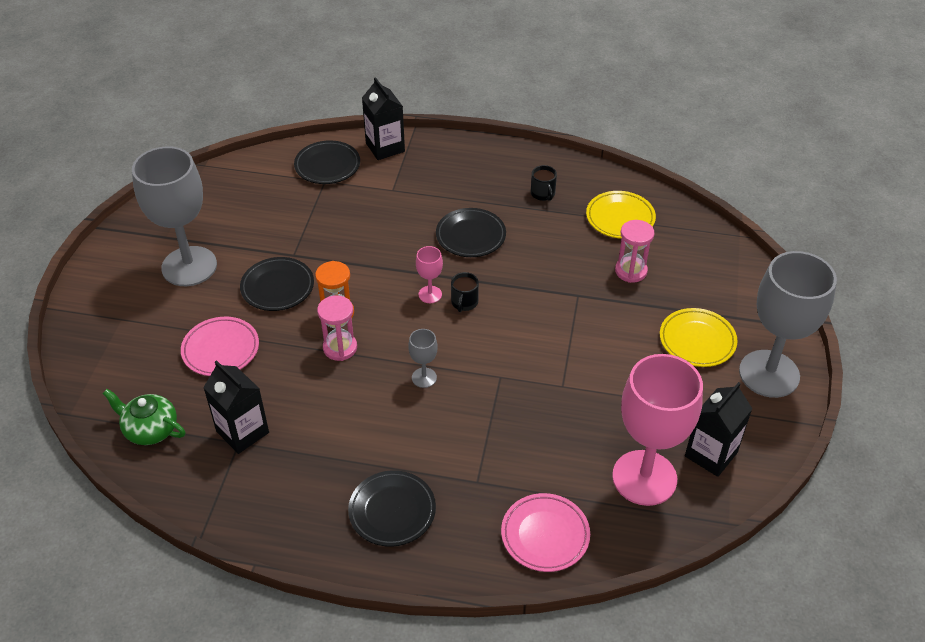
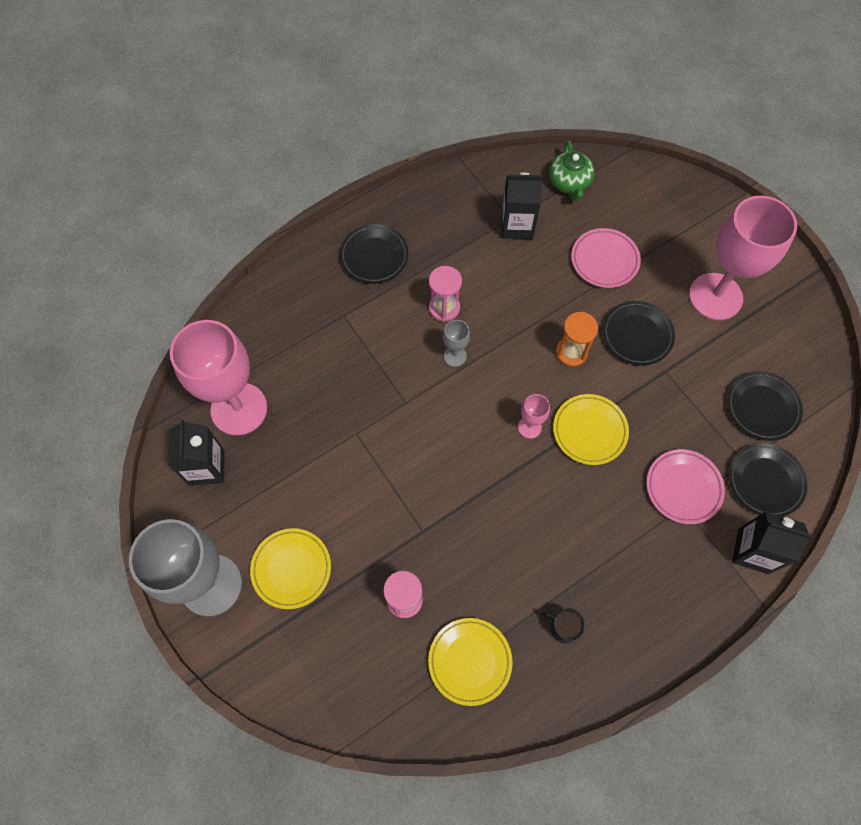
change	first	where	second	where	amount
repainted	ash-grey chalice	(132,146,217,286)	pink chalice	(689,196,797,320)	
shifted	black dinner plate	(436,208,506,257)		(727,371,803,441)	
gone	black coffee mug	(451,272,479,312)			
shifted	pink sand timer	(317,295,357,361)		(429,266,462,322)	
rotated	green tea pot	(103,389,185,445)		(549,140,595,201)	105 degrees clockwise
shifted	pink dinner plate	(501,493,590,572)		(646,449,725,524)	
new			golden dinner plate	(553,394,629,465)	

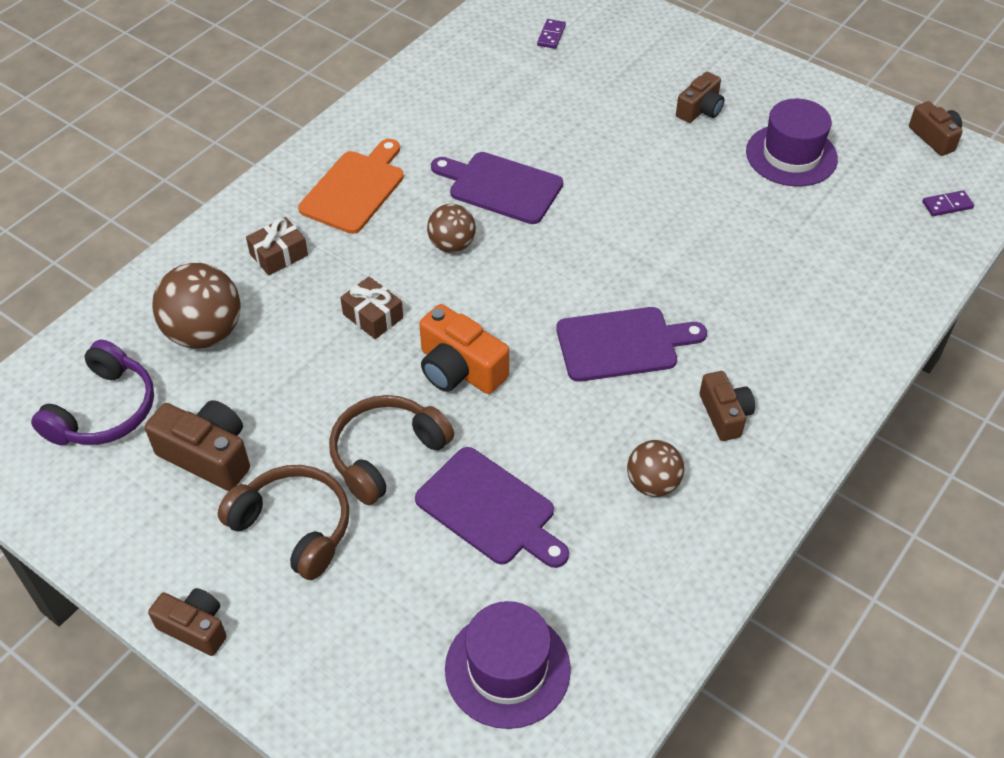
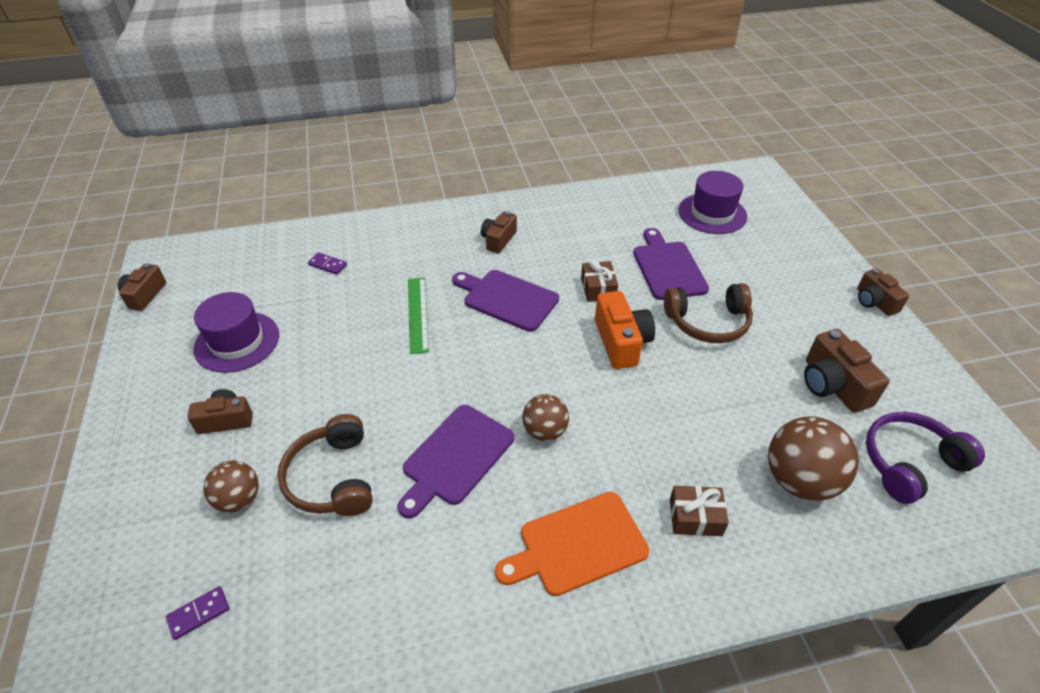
change	first	where	second	where	amount
rotated	purple cutting board	(431,152,563,224)		(397,405,514,518)	60 degrees clockwise
shifted	purple domino	(923,190,974,216)		(308,252,347,275)	
shifted	brown wrapped gift	(340,277,403,339)		(581,260,618,302)	
shifted	brown sphere	(627,440,684,497)		(203,461,259,512)	
shifted	brown over-ear headphones	(218,465,349,580)		(277,414,373,516)	
new			green ruler	(408,278,429,354)	

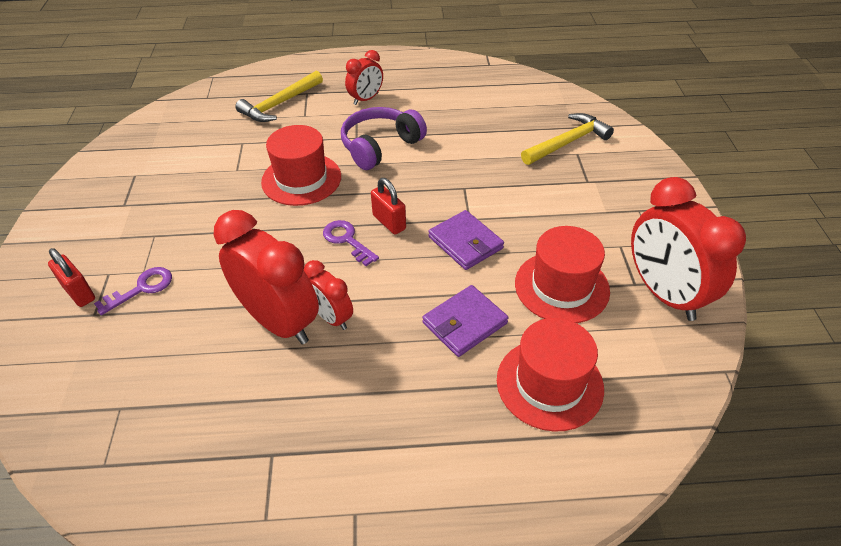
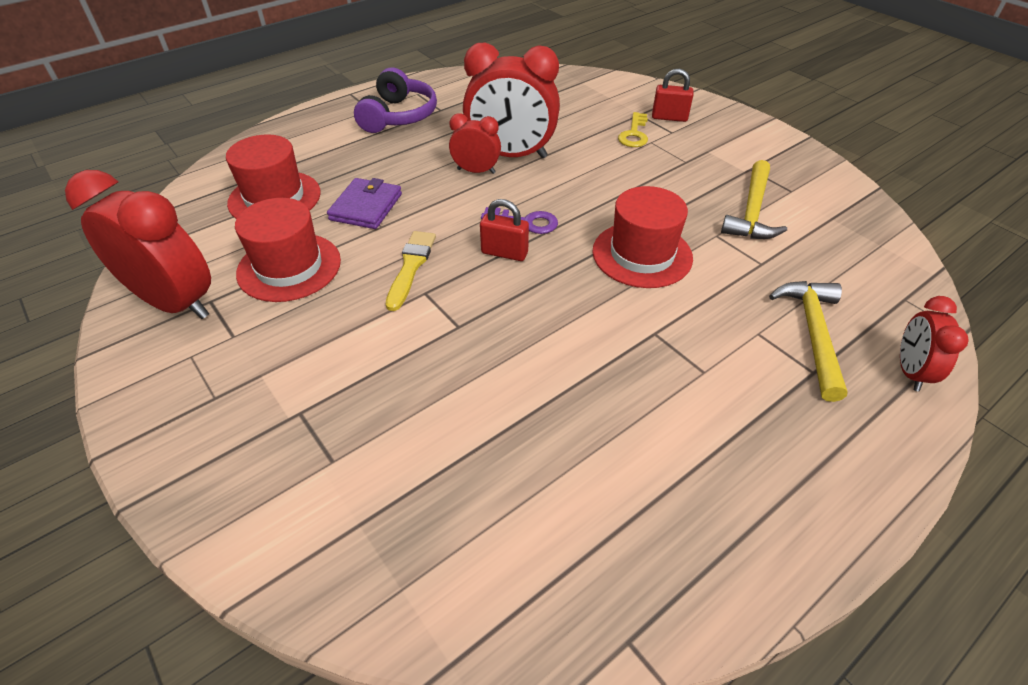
change	first	where	second	where	amount
shifted	red clock	(345,50,383,105)		(900,296,969,391)	
shifted	purple over-ear headphones	(341,107,427,170)		(354,67,437,133)	
shifted	golden carpenter's hammer	(521,113,614,165)		(721,160,787,239)	
swapped	purple billfold	(428,210,504,270)	golden paintbrush	(386,231,436,311)	
repainted	purple door key	(94,267,172,315)	golden door key	(618,112,648,147)	

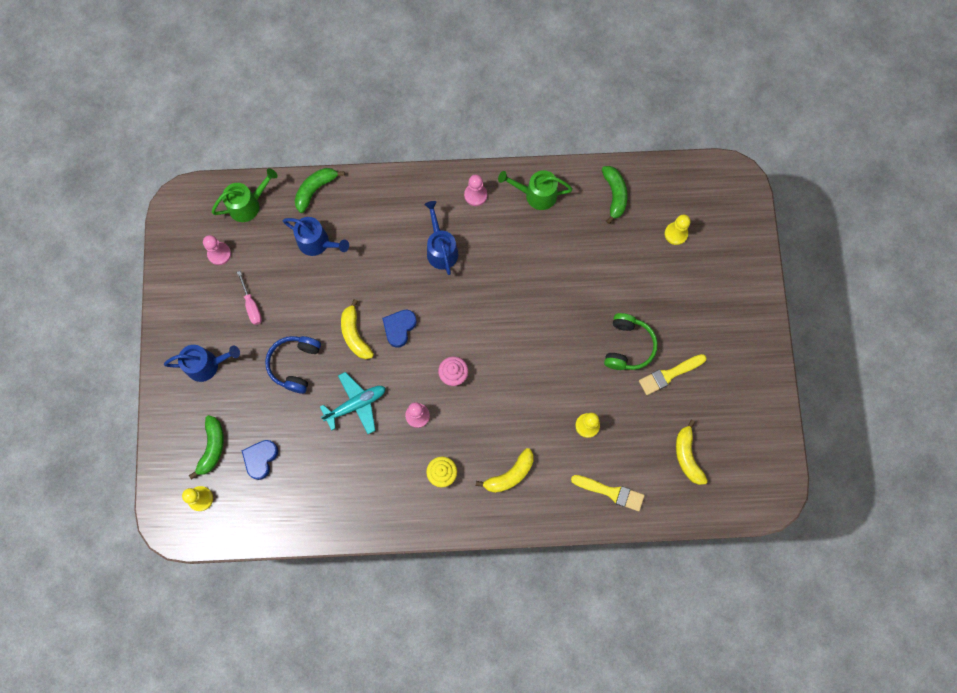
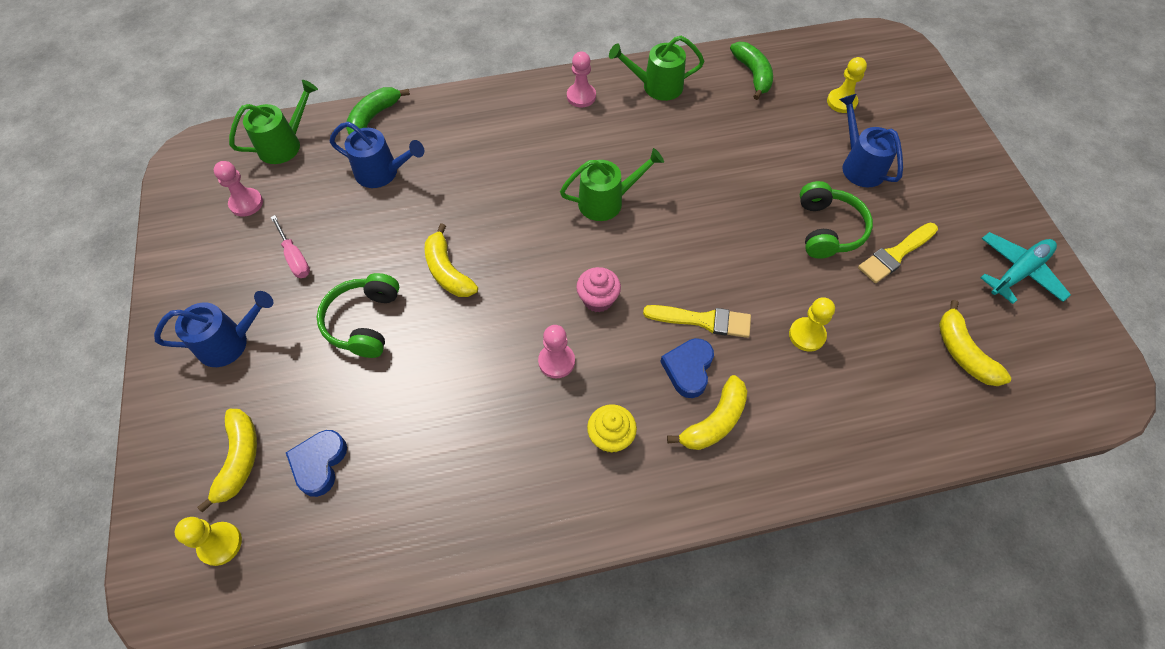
change	first	where	second	where	amount
shifted	cobalt sprinkling can	(424,201,458,275)		(839,94,903,187)	
shifted	cobalt love heart	(382,310,417,348)		(660,338,714,398)	
repainted	cobalt over-ear headphones	(265,336,321,394)	green over-ear headphones	(317,273,400,358)	
shifted	turquoise plane	(320,372,385,434)		(980,232,1071,304)	
repainted	green banana fruit	(189,415,224,479)	golden banana fruit	(197,409,257,513)	
shifted	golden paintbrush	(571,475,645,511)		(643,305,751,338)	
new			green sprinkling can	(560,148,664,221)	

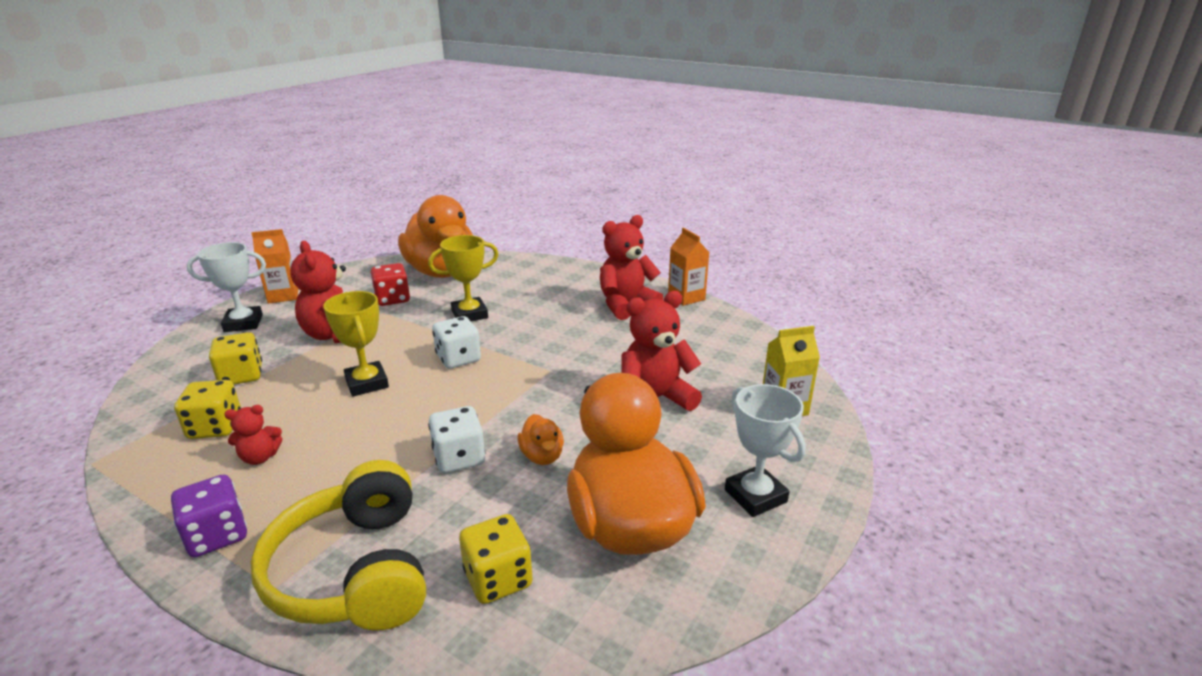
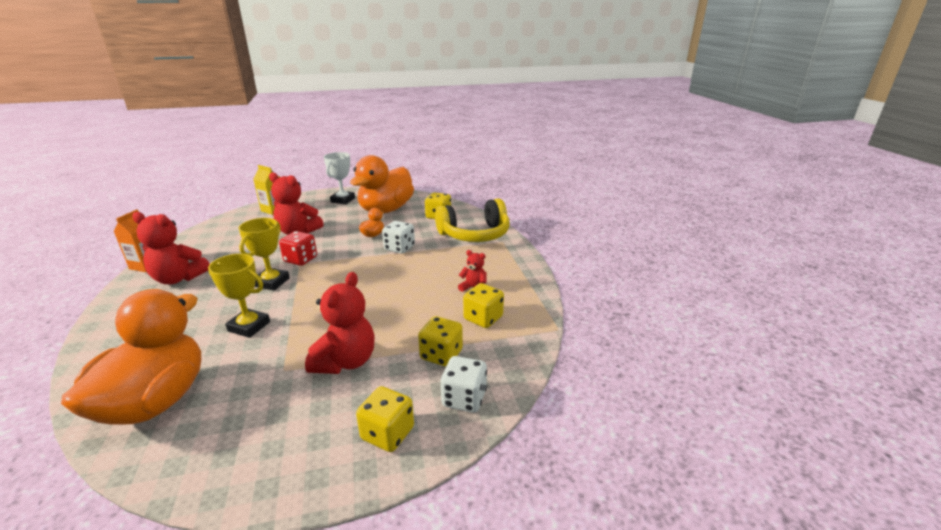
change	first	where	second	where	amount
gone	orange-coloured juice carton	(251,229,299,304)			
swapped	snow-white trophy	(187,242,266,332)	golden die	(356,386,414,452)	
shifted	red die	(370,263,410,306)		(279,231,317,266)	
shifted	golden trophy	(323,291,389,397)		(239,218,290,291)	
shifted	snow-white die	(432,316,481,369)		(441,356,487,413)	
rotated	golden over-ear headphones	(251,460,426,630)		(435,198,509,242)	45 degrees clockwise
gone	purple die	(171,475,247,557)			

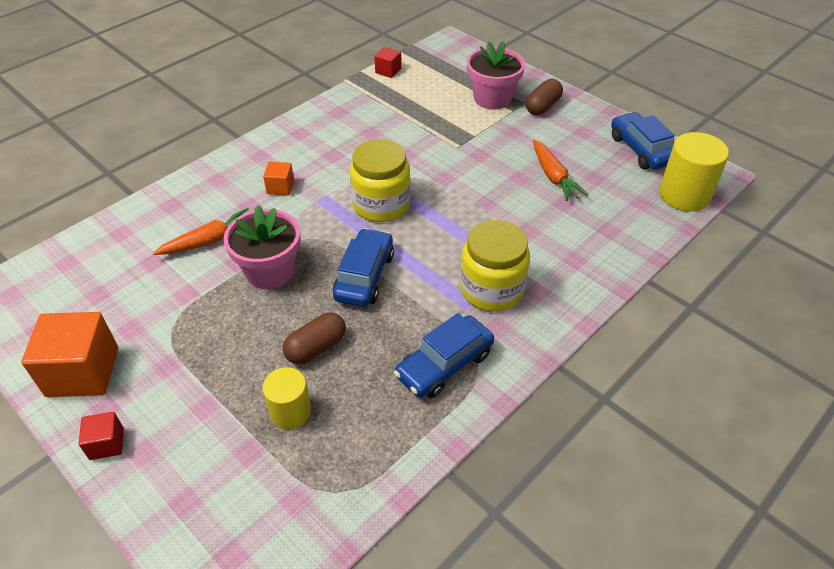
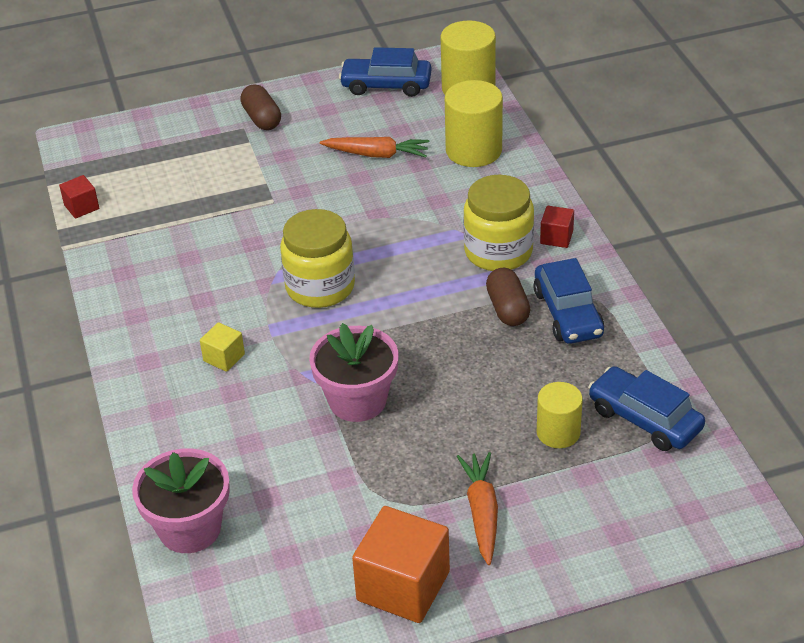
change	first	where	second	where	amount
shifted	pink potted plant	(467,41,525,109)		(132,449,230,553)	
repainted	orange-coloured solid cube	(263,162,294,196)	golden solid cube	(200,322,245,372)	
shifted	orange-coloured toy carrot	(153,208,249,255)		(457,452,498,565)	
shifted	cobalt car	(333,228,394,307)		(588,366,705,451)	
shifted	brown pill shape	(283,313,346,364)		(486,268,530,326)	
shifted	red solid cube	(79,412,124,460)		(540,206,574,248)	
new			golden solid cylinder	(445,80,503,167)	

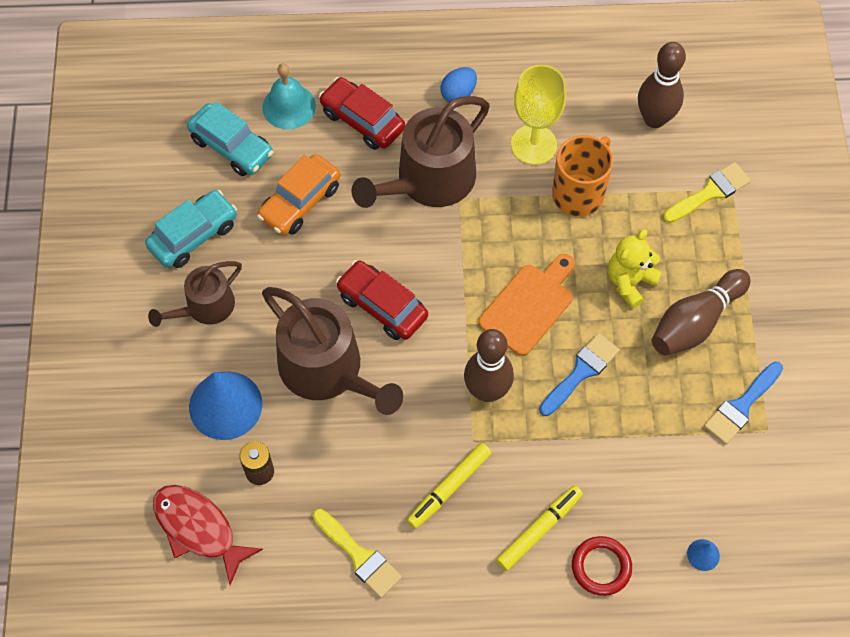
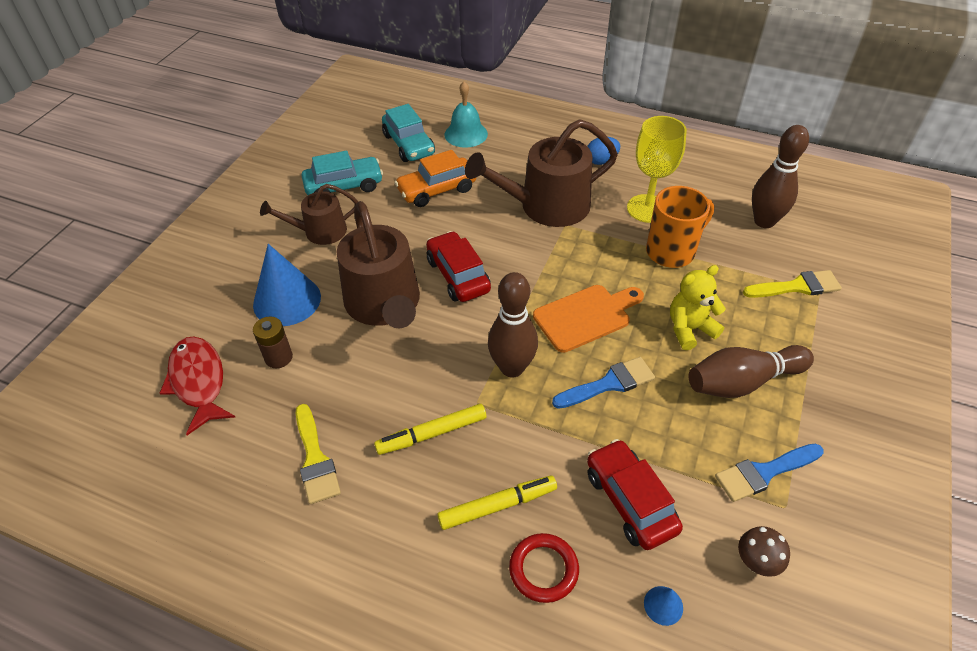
change	first	where	second	where	amount
shifted	red car	(319,77,405,150)		(587,439,683,550)	
new			brown mushroom	(738,526,790,577)	

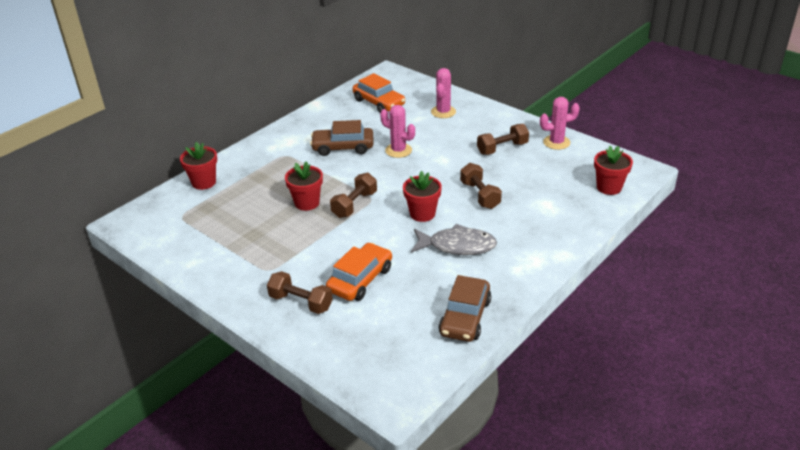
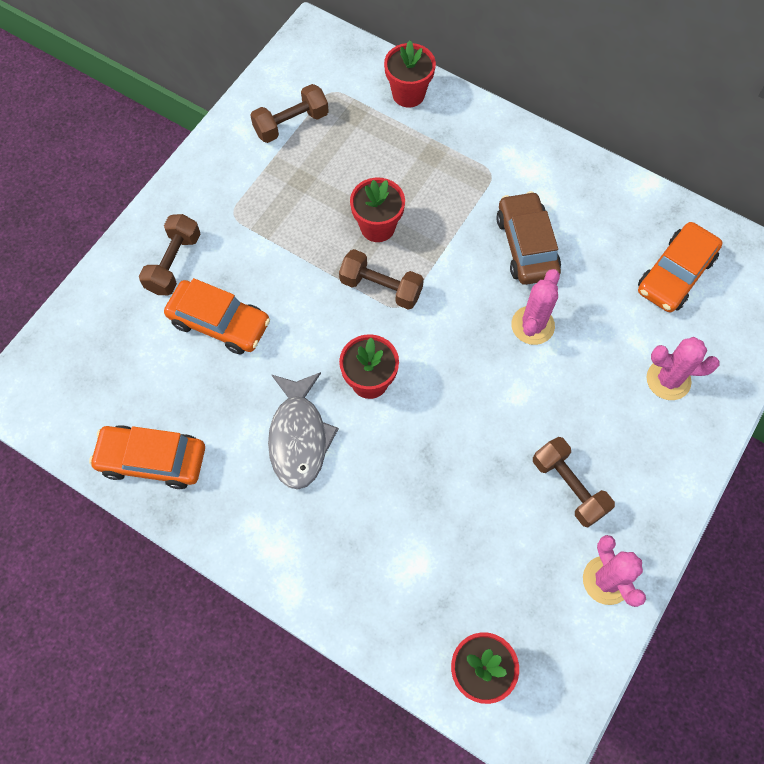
change	first	where	second	where	amount
shifted	brown dumbbell	(460,163,502,209)		(250,84,329,143)	
repainted	brown car	(439,275,491,342)	orange-coloured car	(89,425,205,489)	

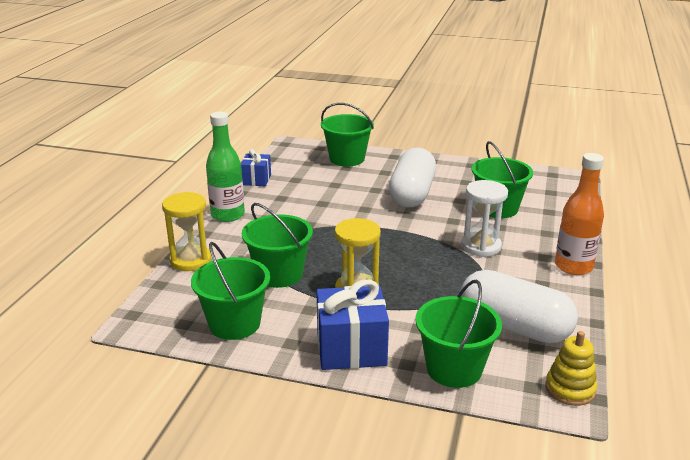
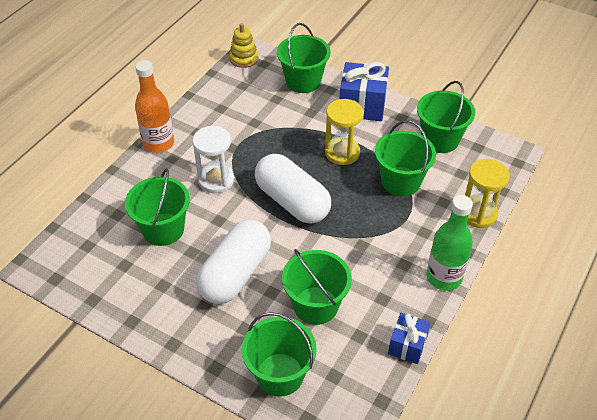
change	first	where	second	where	amount
shifted	snow-white pill shape	(461,270,578,343)		(255,154,331,224)	
new			green bucket	(282,249,352,325)	

